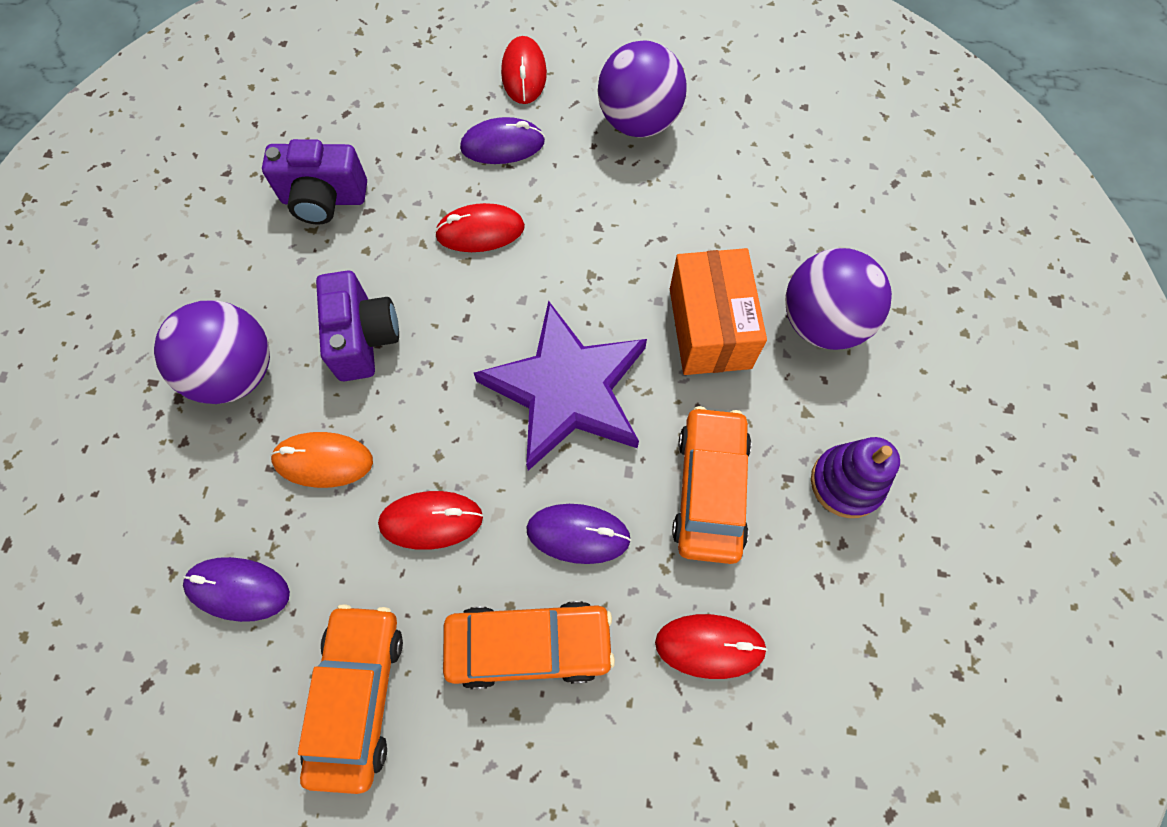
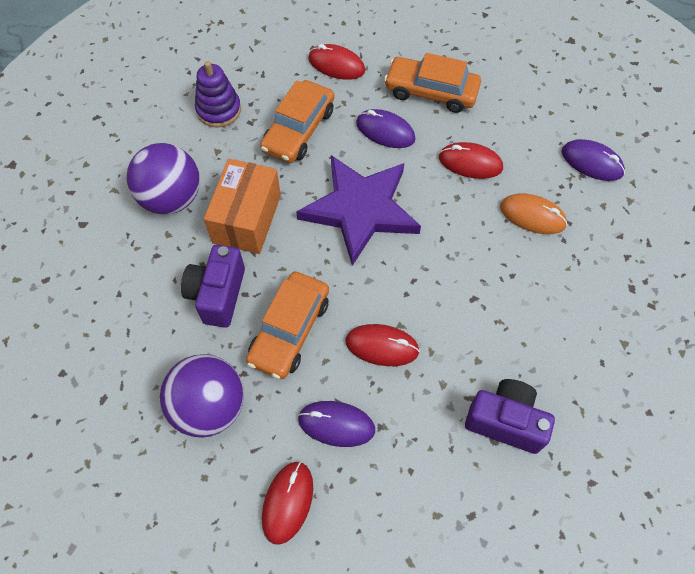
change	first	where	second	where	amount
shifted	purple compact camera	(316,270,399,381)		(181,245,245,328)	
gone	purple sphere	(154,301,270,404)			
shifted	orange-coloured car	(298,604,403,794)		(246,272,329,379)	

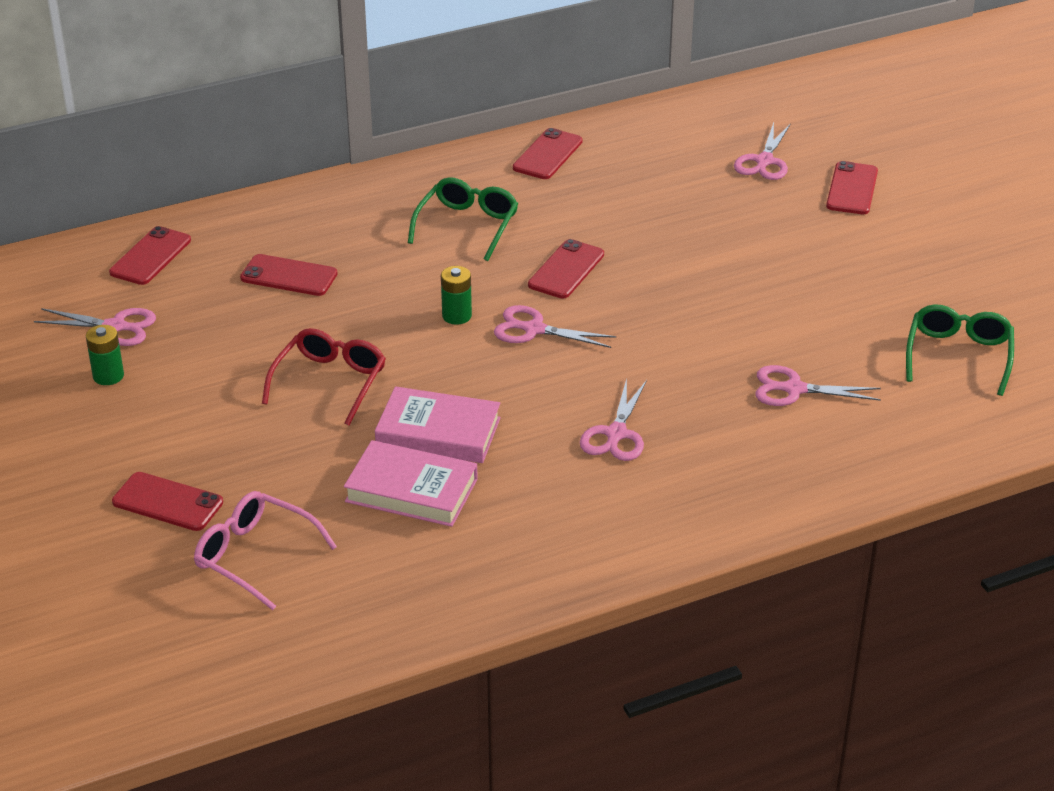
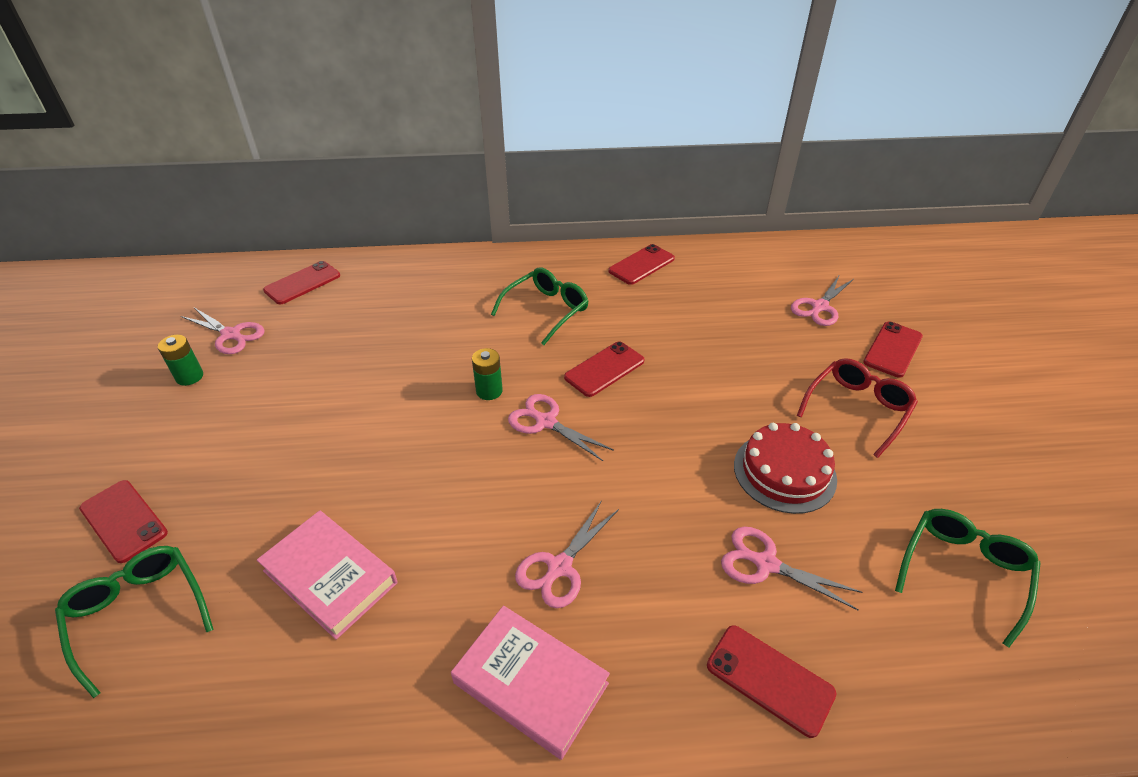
change	first	where	second	where	amount
shifted	red mobile phone	(240,254,338,296)		(707,625,837,738)	
shifted	red eyeglasses	(262,328,386,426)		(797,358,918,458)	
shifted	pink hardback	(375,386,501,463)		(451,605,610,760)	
repainted	pink eyeglasses	(194,491,337,610)	green eyeglasses	(55,546,214,698)	
new			red cake	(734,423,837,514)	

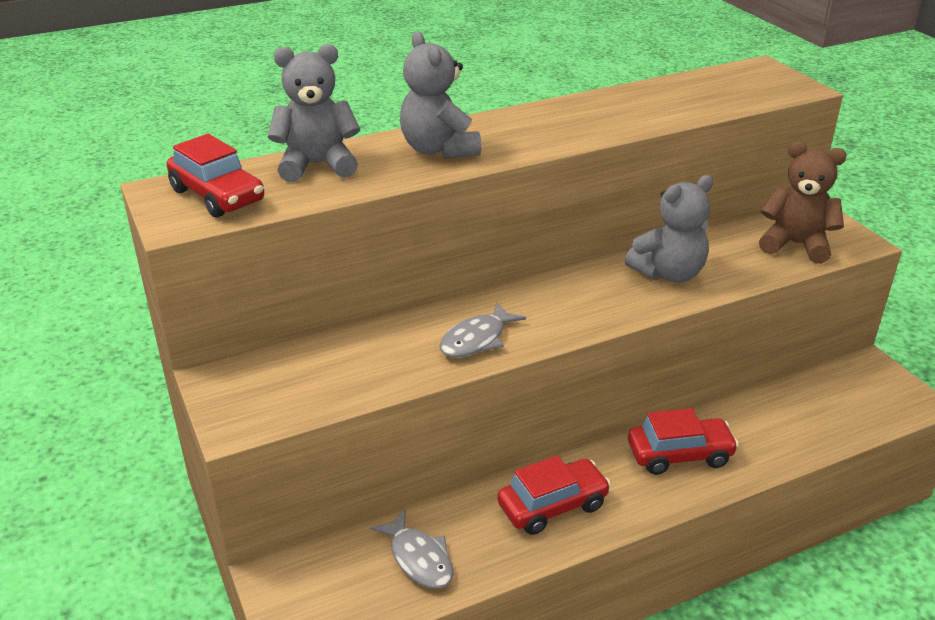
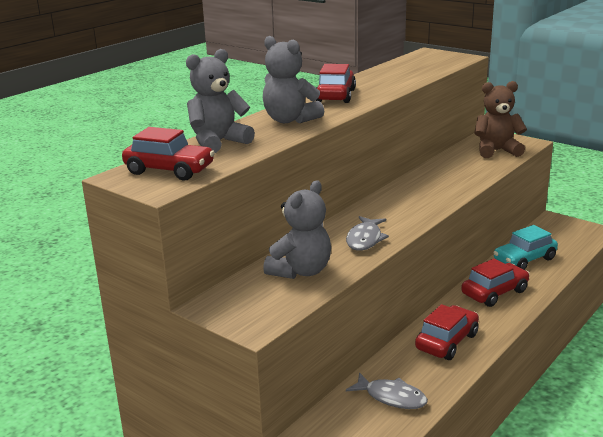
change	first	where	second	where	amount
shifted	ash-grey stuffed bear	(625,175,713,282)		(263,180,331,279)	
new			red car	(316,64,356,103)	
new			turquoise car	(493,225,558,270)	

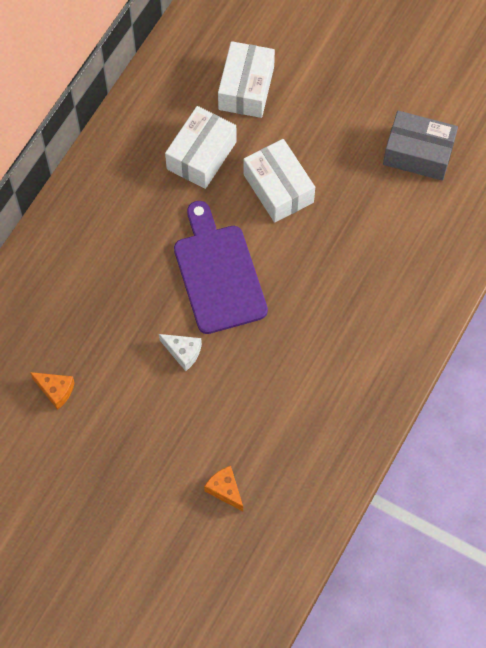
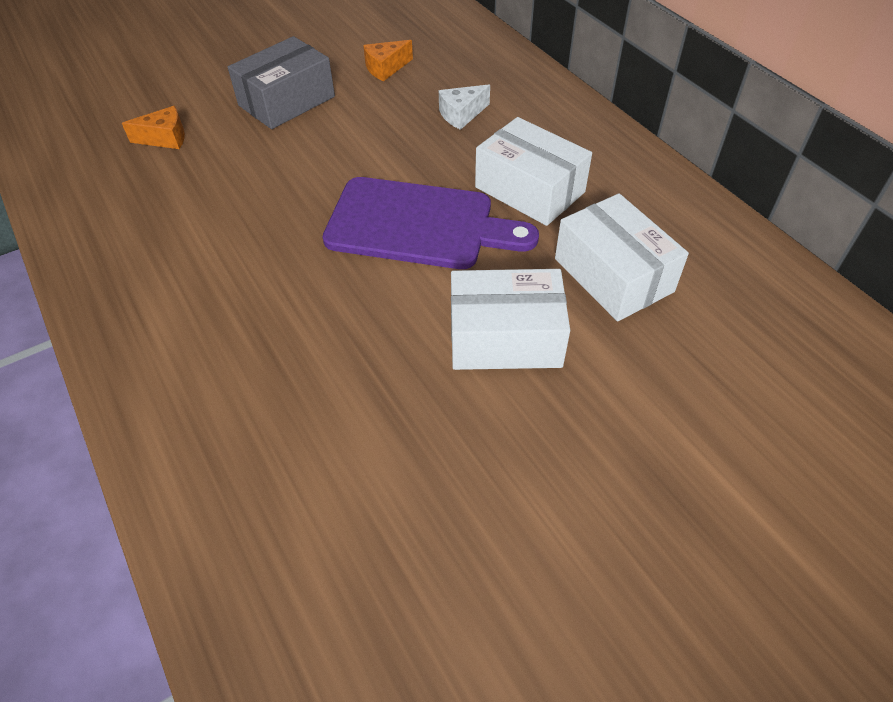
change	first	where	second	where	amount
shifted	snow-white package	(218,41,275,118)		(475,117,592,226)	
shifted	ash-grey package	(383,111,458,181)		(228,36,335,129)	
shifted	snow-white cheese	(159,334,202,371)		(439,84,490,130)	

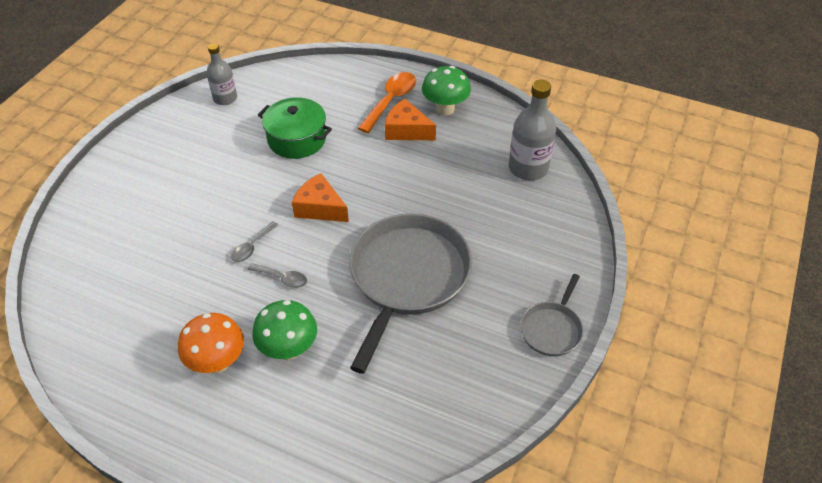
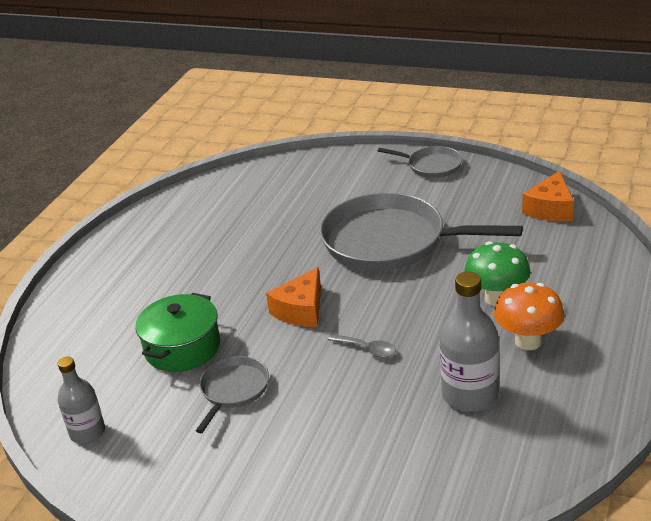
change	first	where	second	where	amount
gone	green mushroom	(422,66,471,115)			
gone	orange-coloured teaspoon	(358,72,416,133)			
shifted	ash-grey flask	(509,80,556,181)		(440,272,499,412)	
shifted	orange-coloured cheese	(385,99,436,140)		(522,171,574,221)	
gone	ash-grey teaspoon	(247,263,307,288)			
new			ash-grey frying pan	(196,356,269,433)	

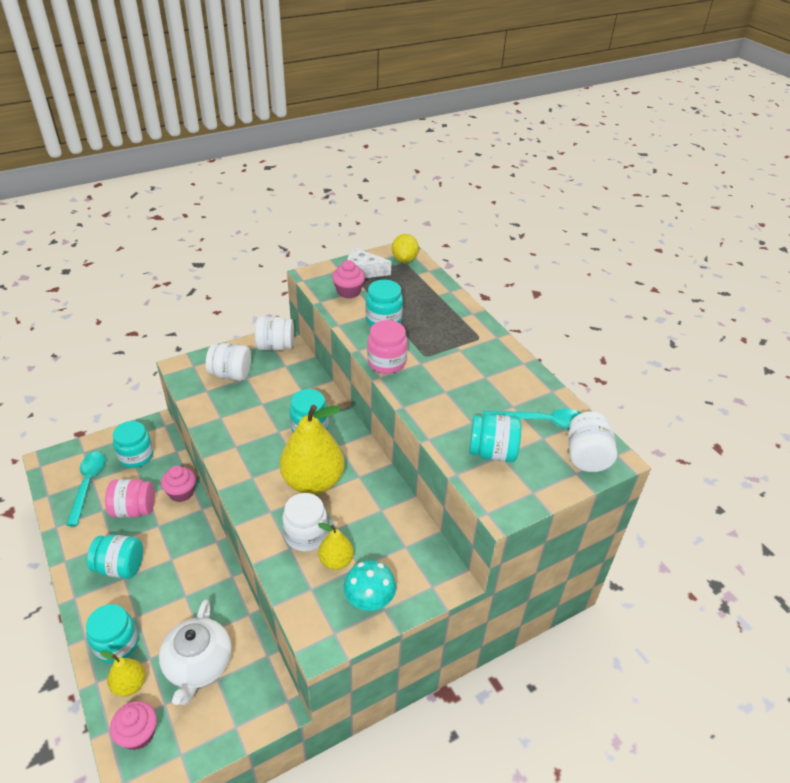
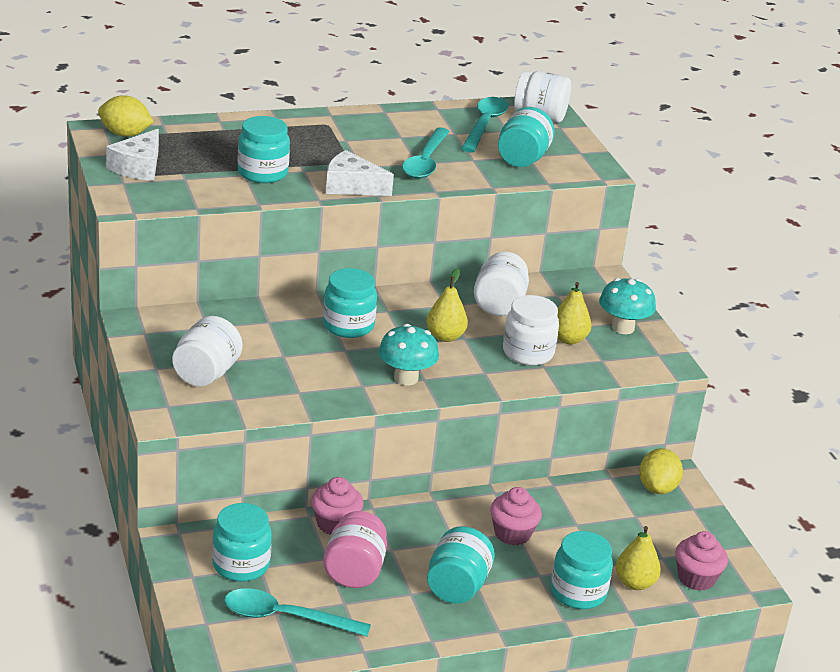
change	first	where	second	where	amount
shifted	pink fairy cake	(332,260,365,299)		(490,487,542,545)	
shifted	snow-white preserve jar	(255,316,294,351)		(474,252,529,316)	
swapped	pink preserve jar	(367,320,408,374)	snow-white cheese	(326,150,394,196)	
scaled	golden pear fruit	(280,405,345,494)		(426,268,468,342)	x0.50
gone	snow-white tea pot	(159,599,232,705)			
new			turquoise teaspoon	(402,128,450,179)	
new			turquoise mushroom	(378,324,439,385)	
new			golden citrus fruit	(639,448,683,494)	

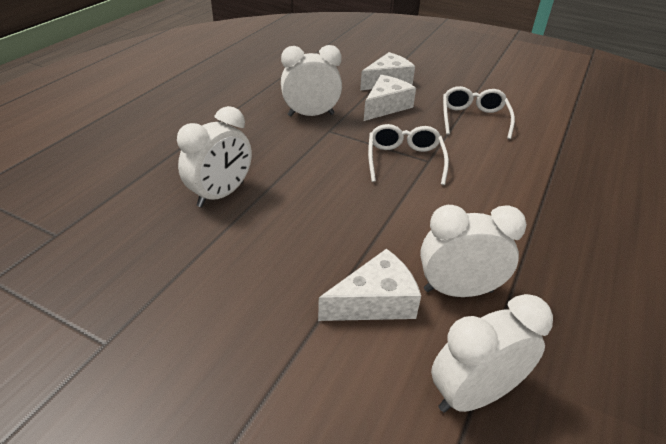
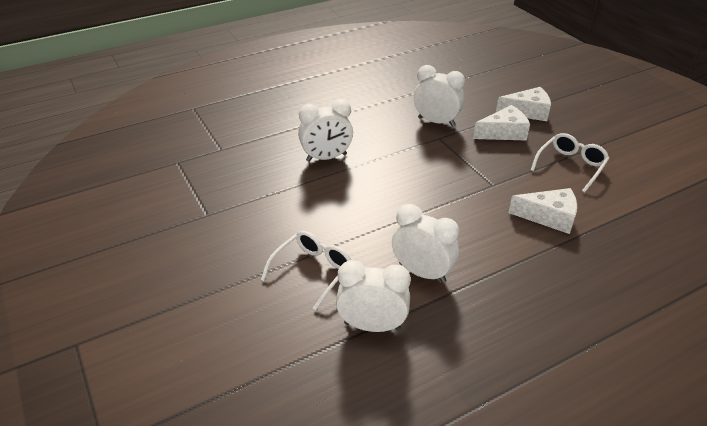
change	first	where	second	where	amount
shifted	snow-white eyeglasses	(368,124,449,185)		(261,231,351,310)	
shifted	snow-white cheese	(318,249,421,321)		(508,188,577,234)	

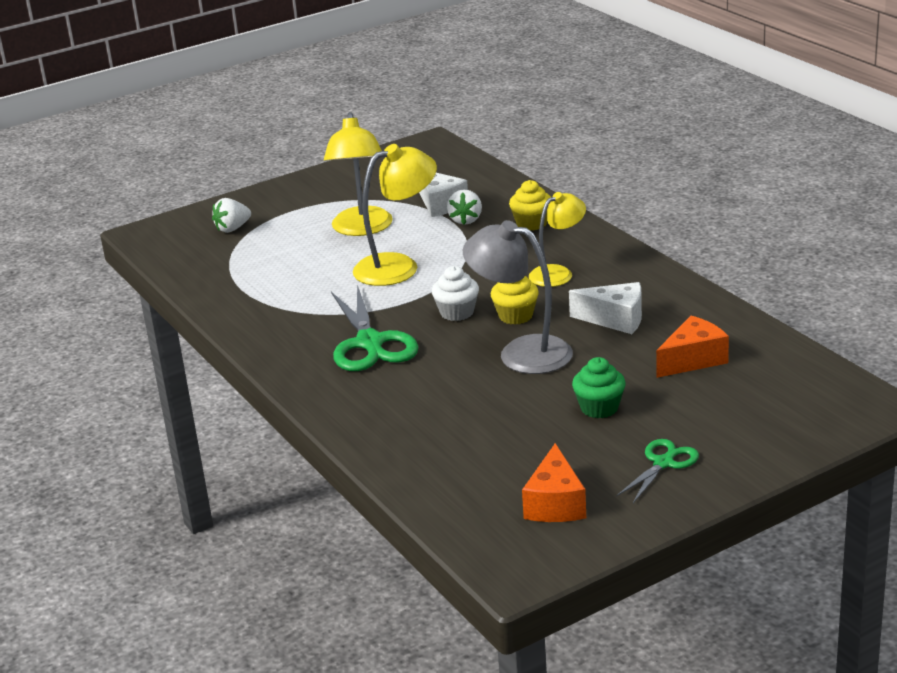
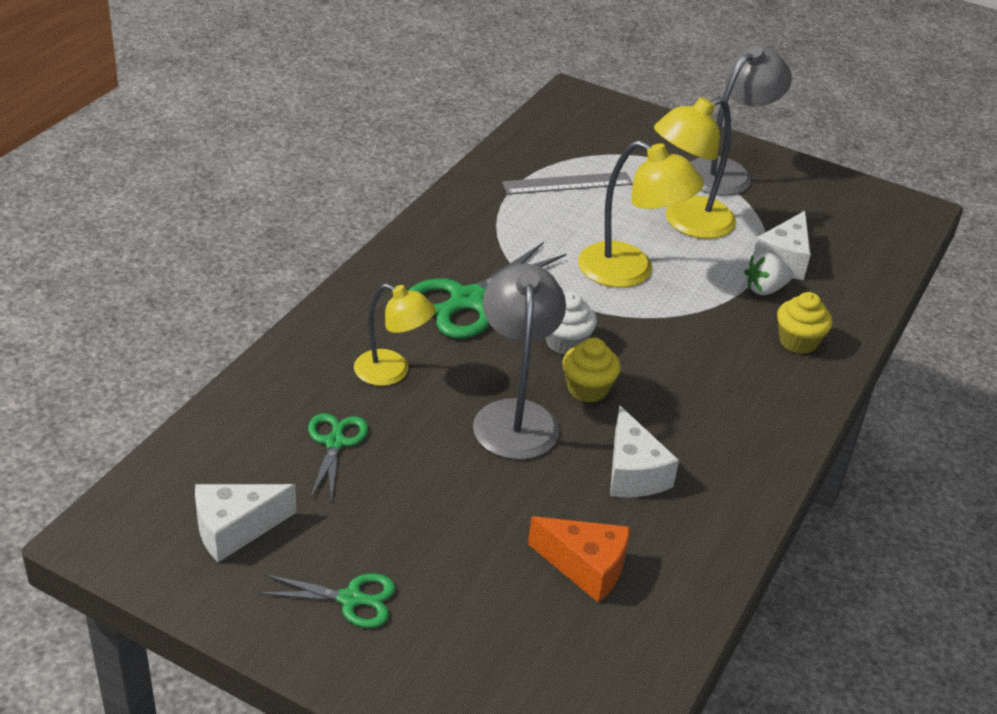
change	first	where	second	where	amount
shifted	golden desk lamp	(529,192,586,287)		(354,284,436,386)	
gone	snow-white berry	(212,198,251,233)			
gone	green fairy cake	(572,357,626,418)			
repainted	orange-coloured cheese	(522,443,586,522)	snow-white cheese	(195,484,296,562)	
new			ash-grey desk lamp	(690,45,792,196)	
new			ash-grey ruler	(502,172,633,195)	
new			green pair of scissors	(308,413,368,501)	

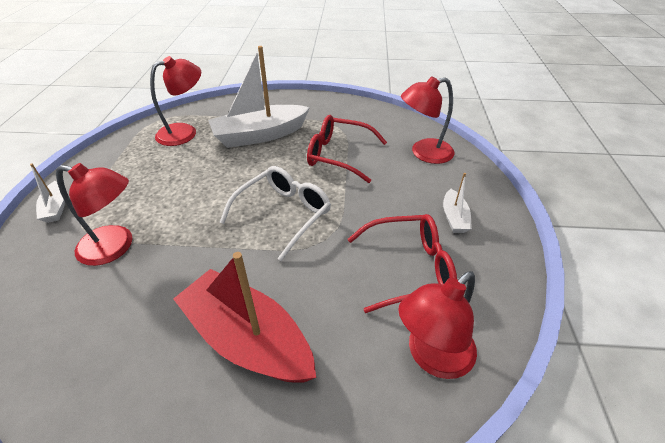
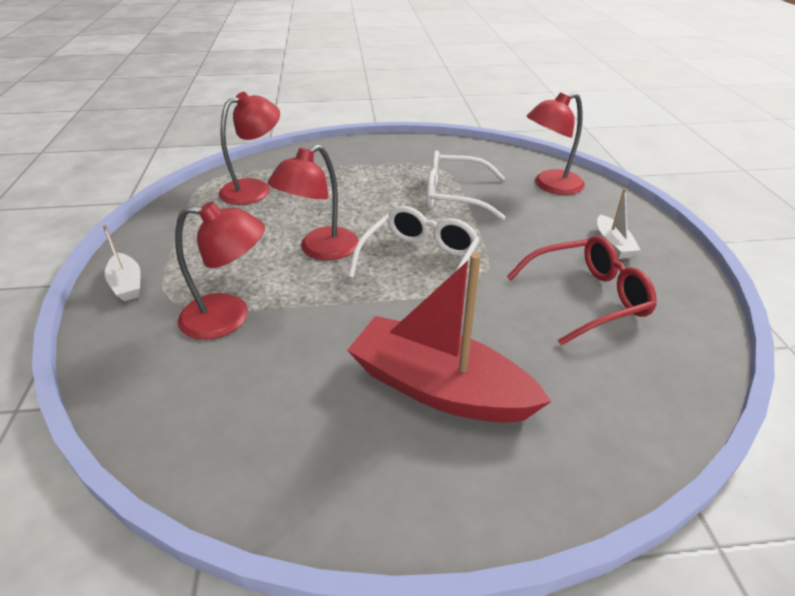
change	first	where	second	where	amount
gone	snow-white sailboat	(208,46,310,148)			
repainted	red eyeglasses	(307,115,387,183)	snow-white eyeglasses	(426,151,506,220)	
shifted	red desk lamp	(398,271,477,379)		(268,144,359,260)	

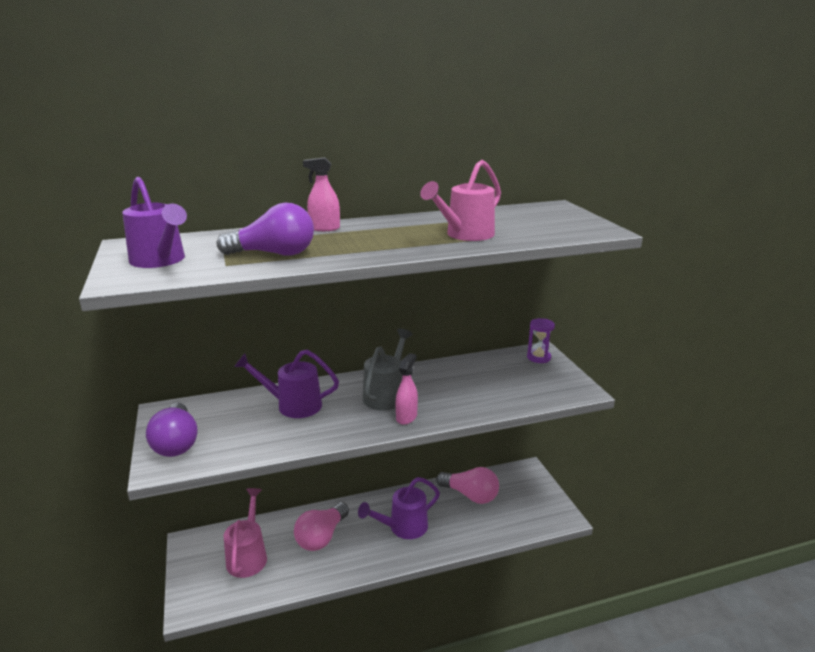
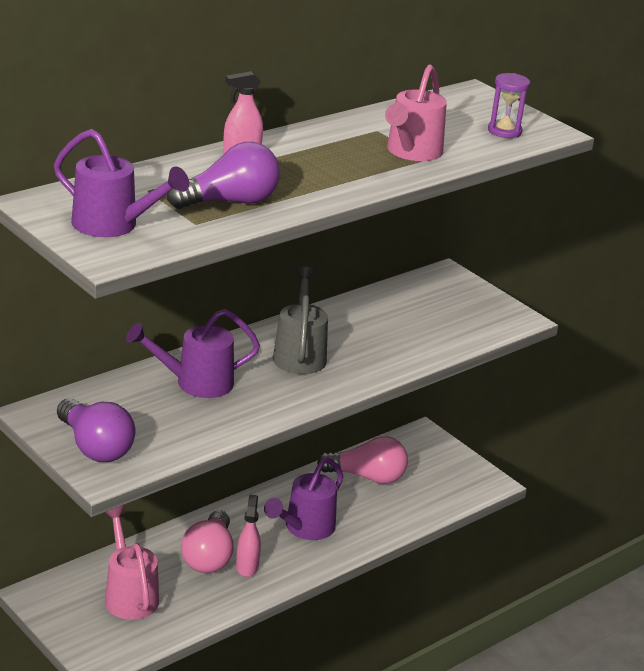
change	first	where	second	where	amount
shifted	purple sand timer	(527,318,555,363)		(488,73,530,138)	
shifted	pink sprayer	(396,353,418,425)		(236,495,261,577)	

